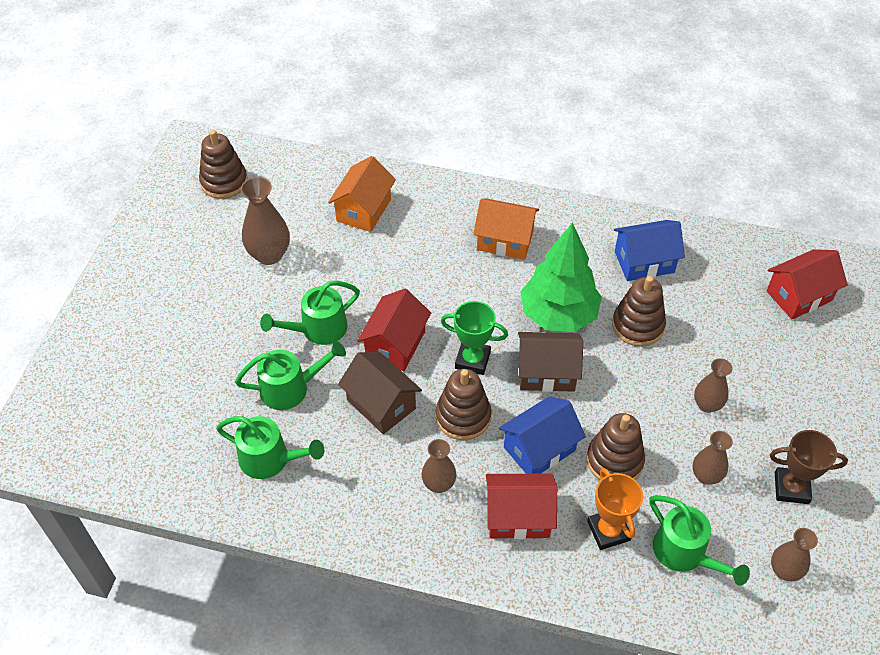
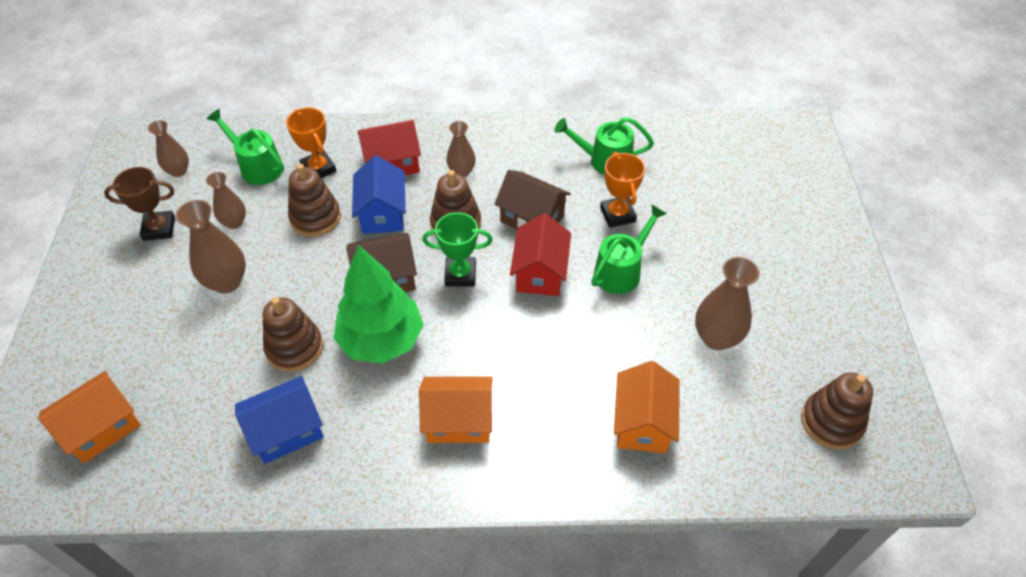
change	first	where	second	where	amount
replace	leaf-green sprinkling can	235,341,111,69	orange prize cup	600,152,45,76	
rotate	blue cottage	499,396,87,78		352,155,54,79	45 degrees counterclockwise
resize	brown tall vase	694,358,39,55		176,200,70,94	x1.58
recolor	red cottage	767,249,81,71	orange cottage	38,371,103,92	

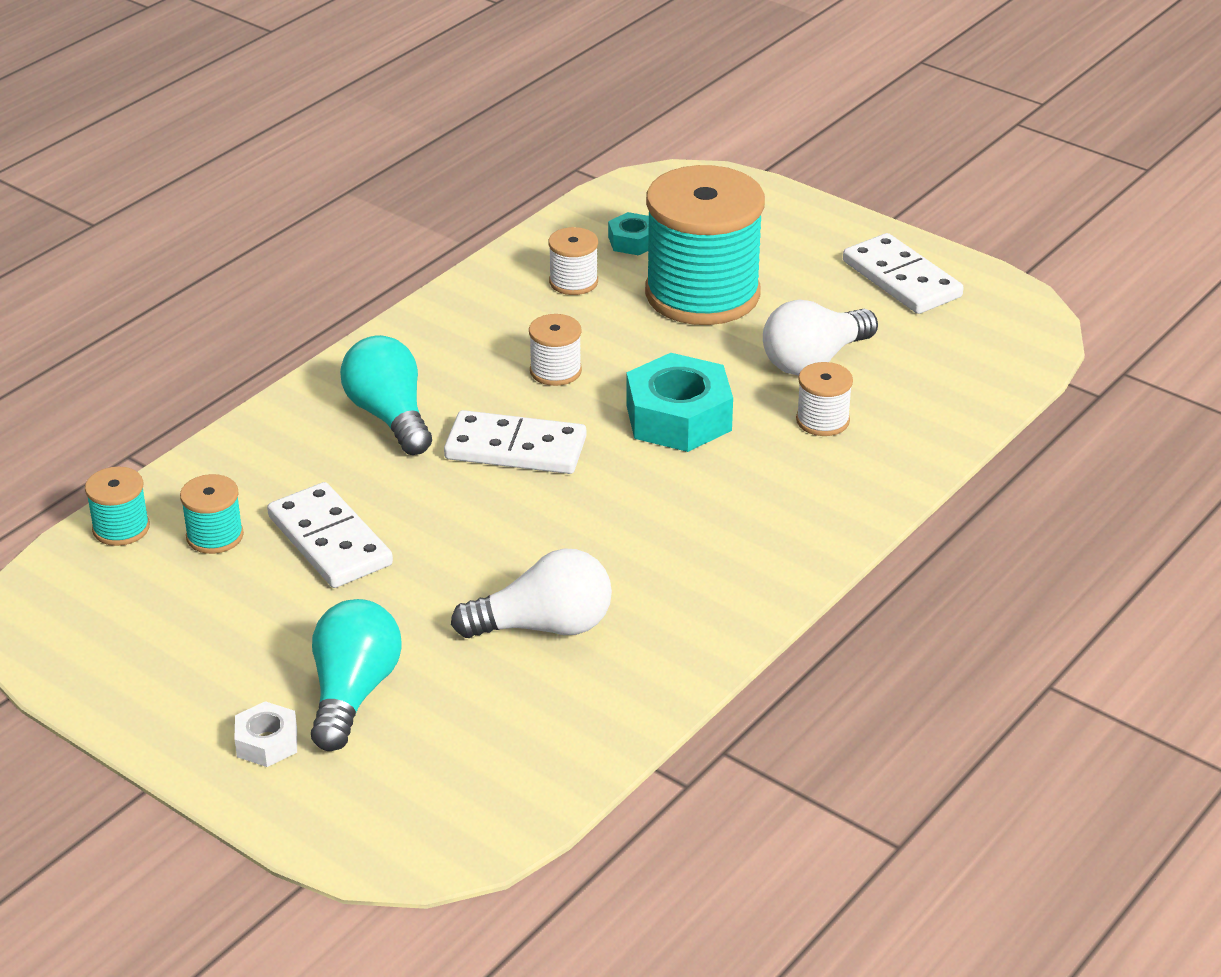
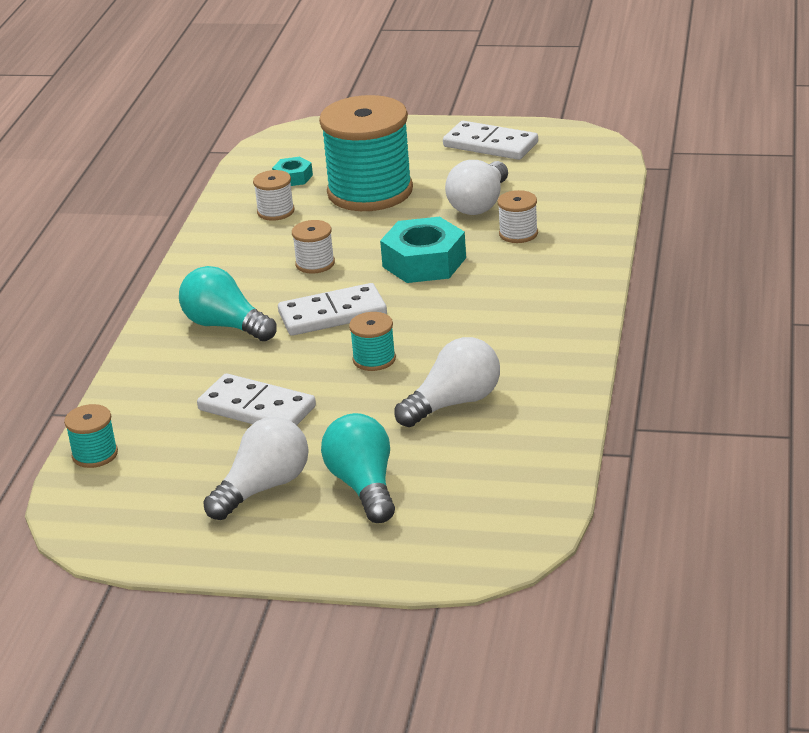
change	first	where	second	where	amount
move	turquoise spool	180,474,64,80		349,312,47,59	
delete	white hex nut	234,701,63,66			
insert			white light bulb	203,417,105,103	

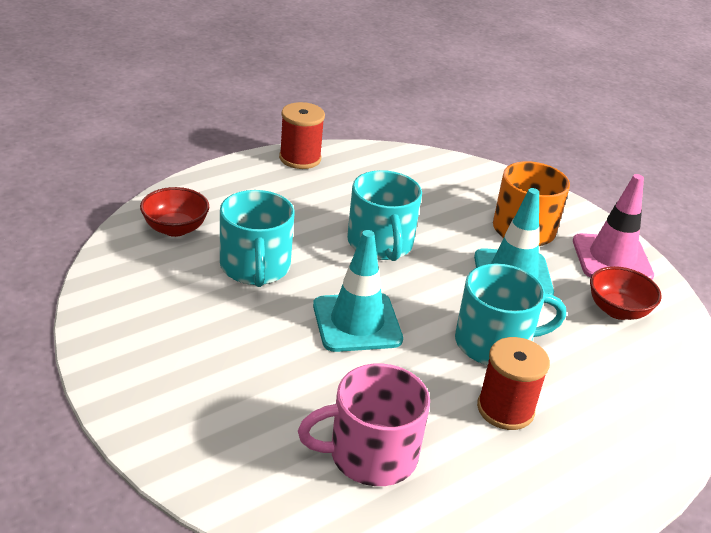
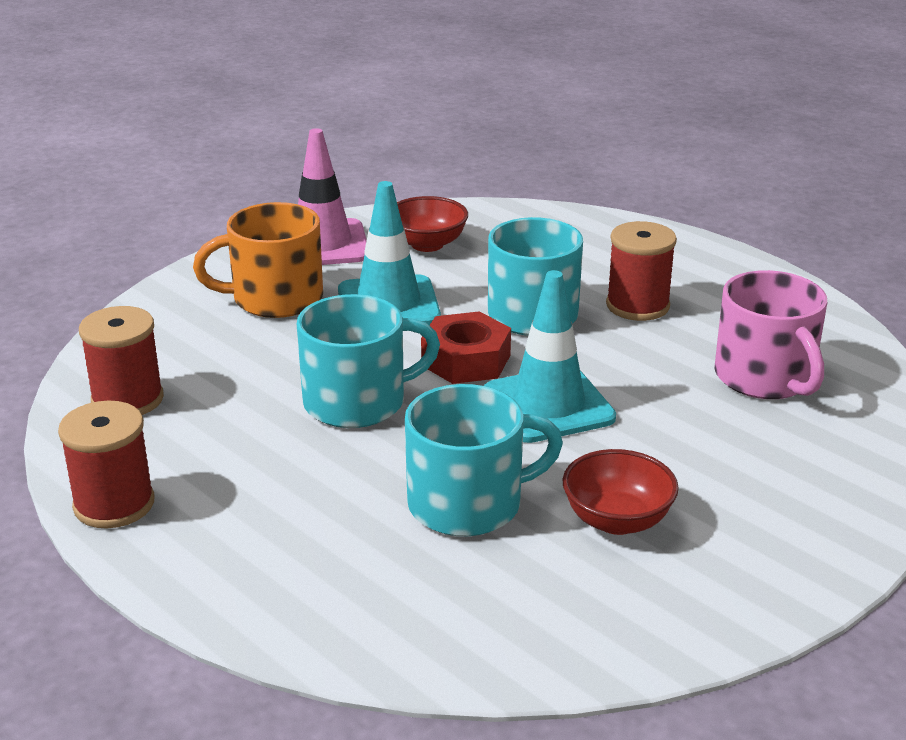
change	first	where	second	where	amount
move	red bowl	140,187,69,50		563,449,116,86	
insert			red spool	79,306,85,109	
insert			red hex nut	421,311,90,73	

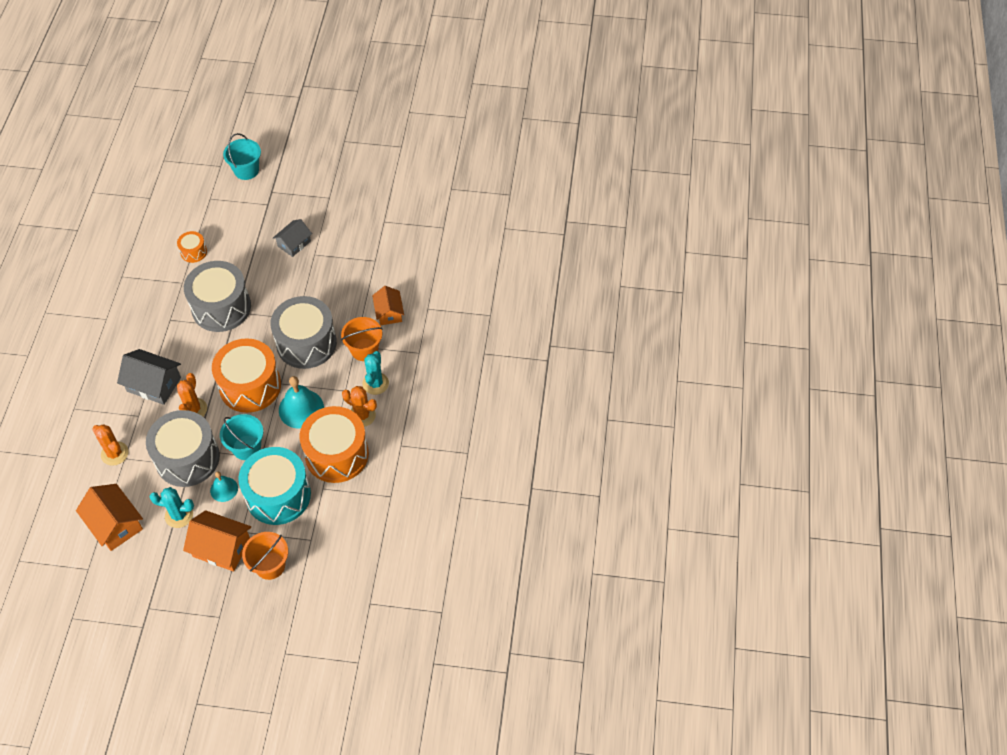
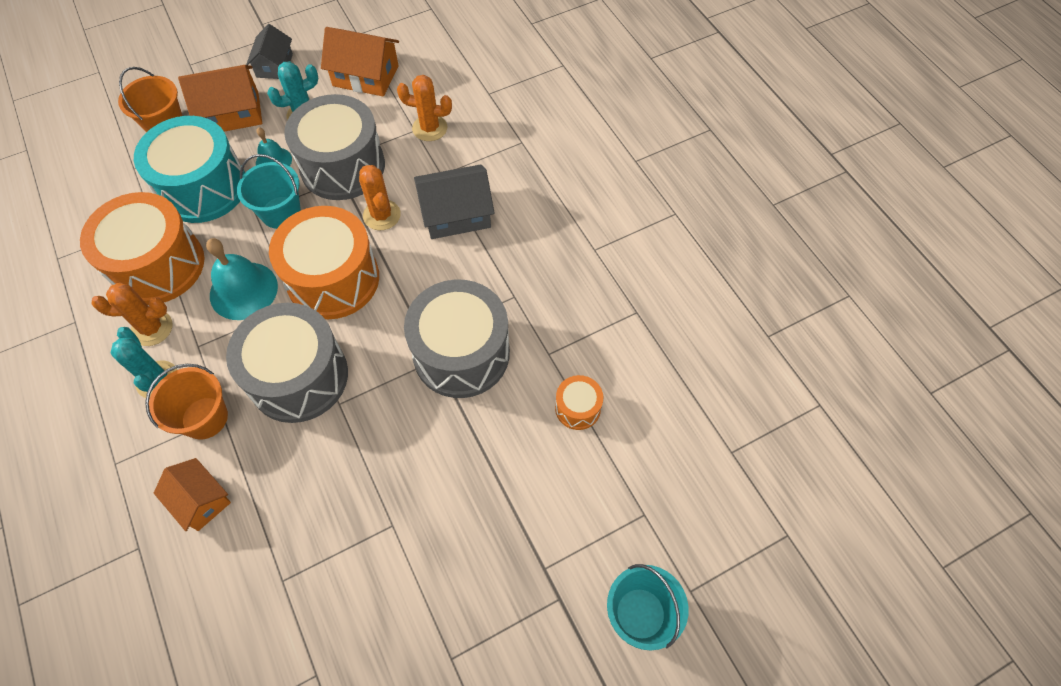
change	first	where	second	where	amount
move	grey cottage	273,219,39,38		246,24,47,55	

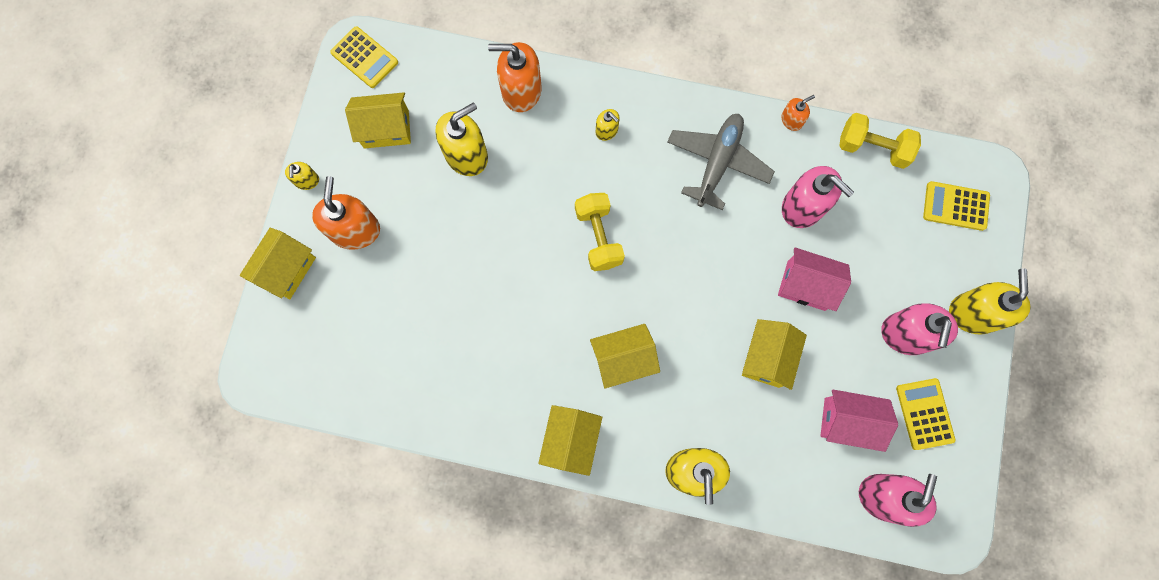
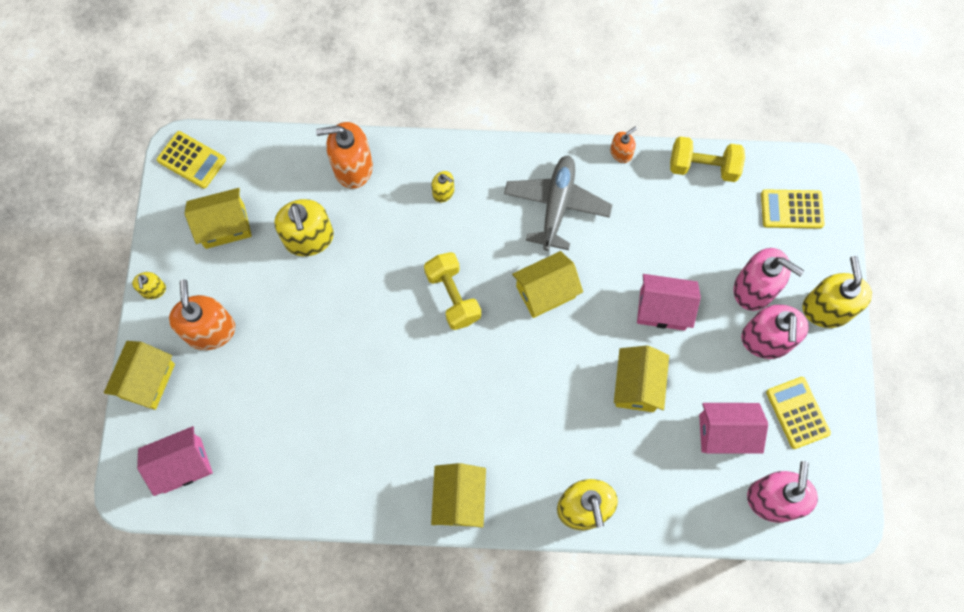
change	first	where	second	where	amount
rotate	yellow soap dispenser	435,103,53,73		274,199,60,57	120 degrees clockwise
move	yellow cottage	590,324,70,64		512,251,71,67	
move	rosy soap dispenser	782,166,72,62		734,248,70,63	
insert			rosy cottage	137,426,76,70	

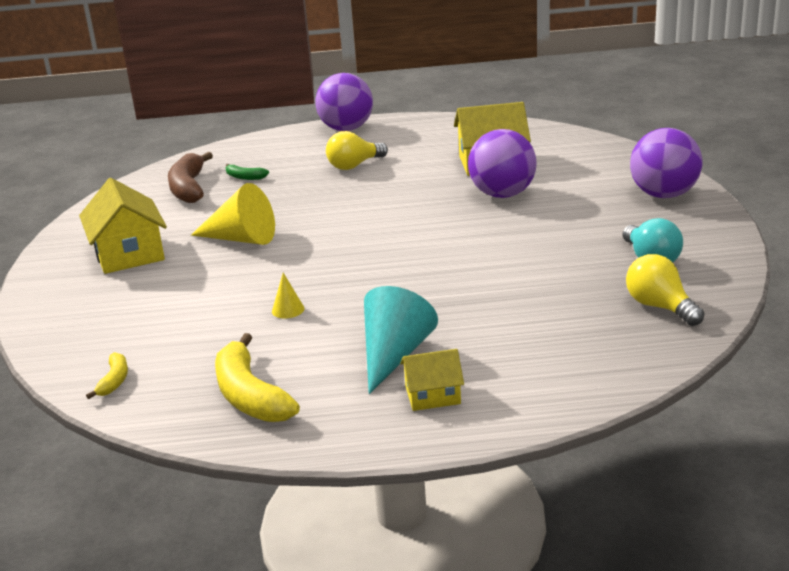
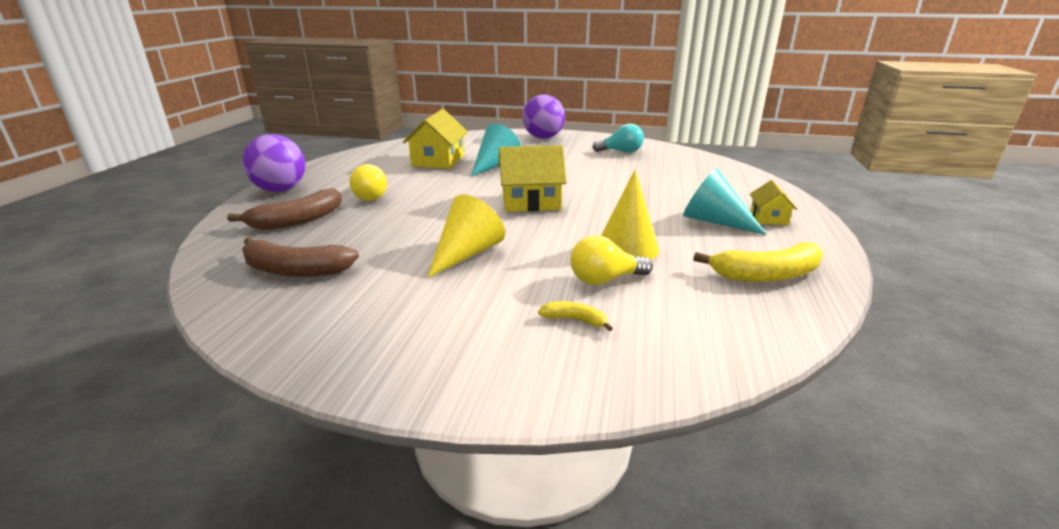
change	first	where	second	where	amount
move	yellow cottage	79,178,88,96		499,145,68,67	
move	yellow banana fruit	86,352,42,47		538,301,75,30	
delete	leaf-green banana fruit	226,164,43,16			
resize	yellow cone shape	272,273,33,46		601,170,58,89	x2.18
replace	royal purple ball	468,129,69,69	turquoise cone shape	471,123,50,53	
move	yellow light bulb	626,254,78,72		571,235,82,50	
insert			brown banana fruit	227,188,115,42	

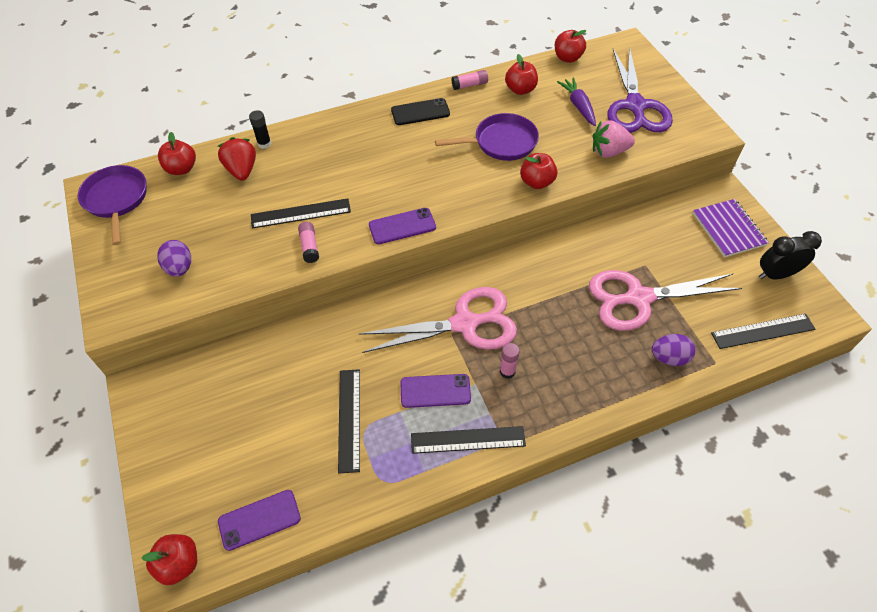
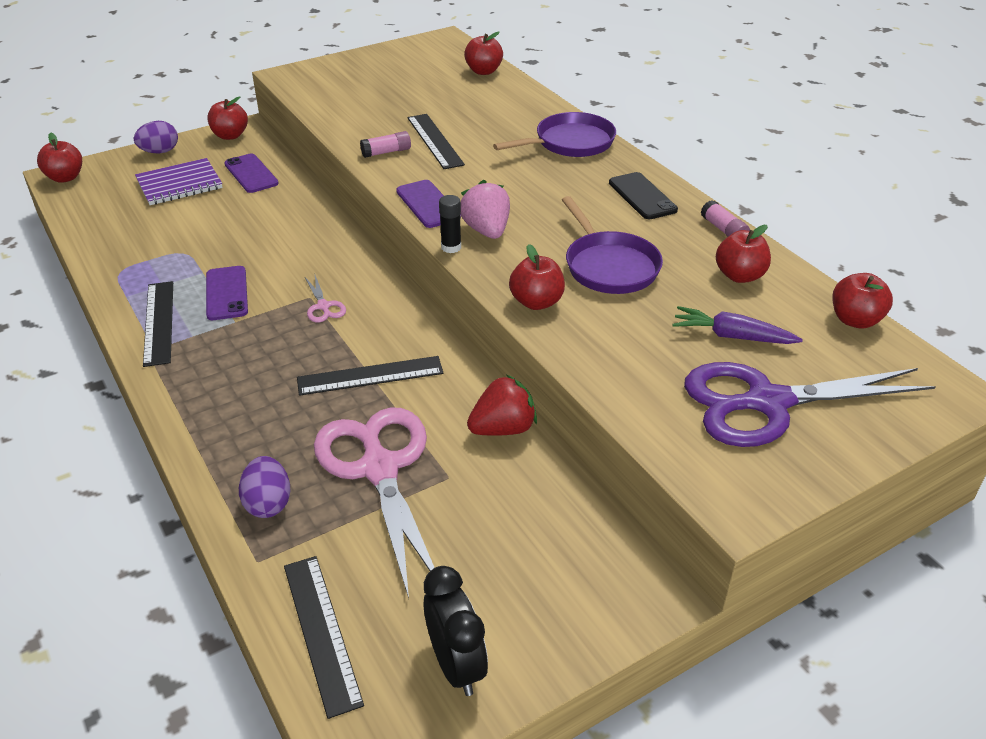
change	first	where	second	where	amount
move	royal purple pan	78,165,69,80		493,112,123,45	
move	royal purple egg shape	157,240,34,37		134,121,44,32	
move	red strawberry	218,137,38,44		467,374,70,62	
move	royal purple smartphone	218,490,83,61		224,154,55,39	
move	ebony glue stick	249,110,22,39		439,195,22,58	
move	ebony ruler	338,369,22,104		297,356,146,40	
resize	rosy shears	359,287,158,66		305,276,41,46	x0.41
delete	rosy glue stick	500,343,20,36			
rotate	royal purple root vegetable	557,77,39,49		672,306,131,38	135 degrees counterclockwise
move	rosy strawberry	593,120,42,38		460,180,50,59	
move	royal purple notebook	693,199,76,58		135,158,88,47	
insert			red apple fruit	207,96,41,44	

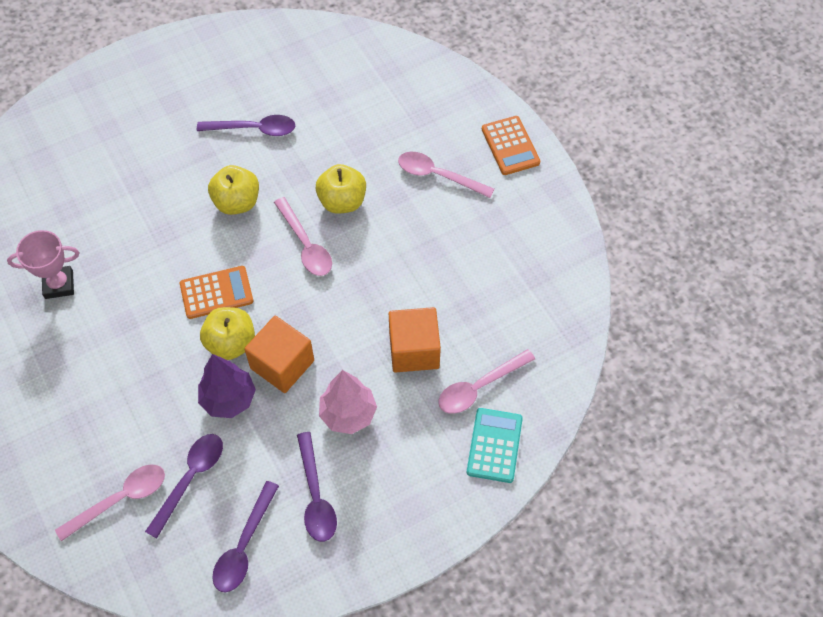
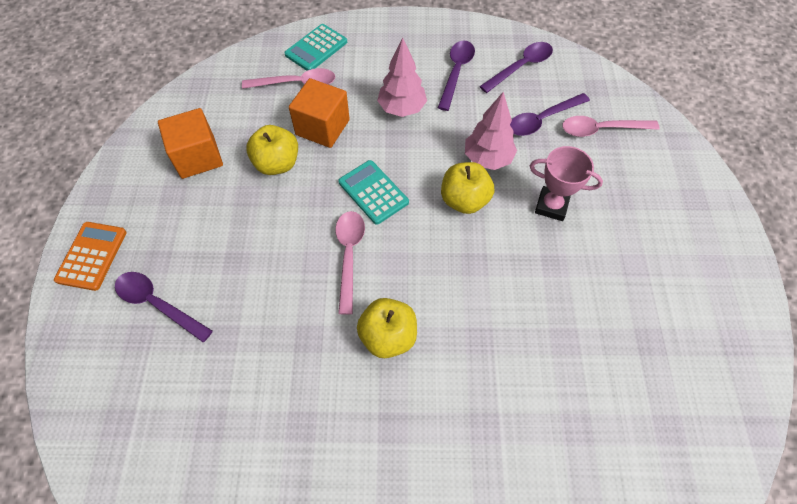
change	first	where	second	where	amount
move	rosy prize cup	7,230,72,69		530,146,73,75	
delete	orange adding machine	180,266,73,53			
move	royal purple tablespoon	197,115,98,21		115,272,98,70	
recolor	royal purple tree	198,354,58,64	rosy tree	465,92,52,78	
move	orange block	244,316,70,77		158,108,65,71	
move	yellow apple fruit	316,164,50,50		246,125,52,50	
delete	rosy tablespoon	398,152,96,46			
insert			turquoise adding machine	338,160,71,65	

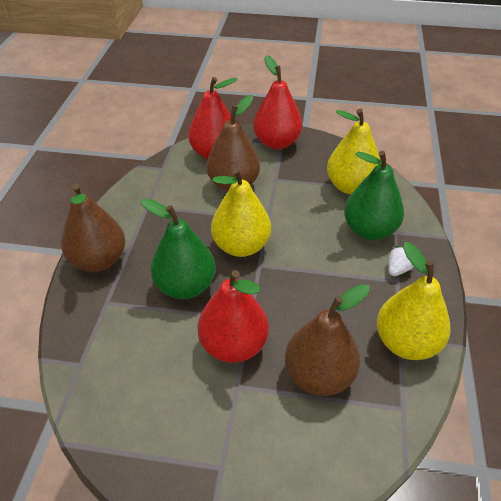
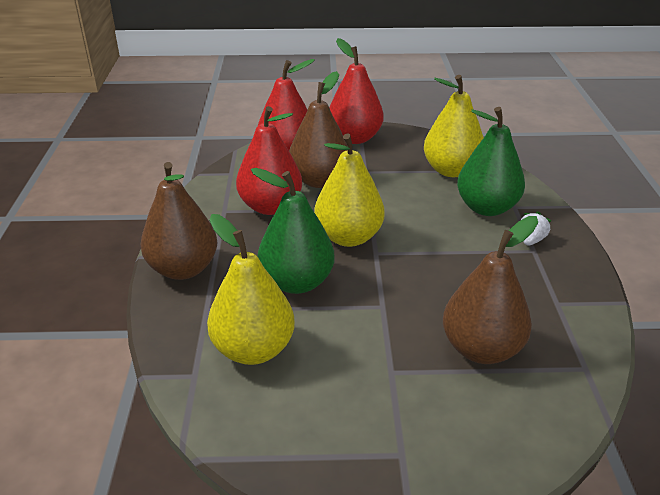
change	first	where	second	where	amount
move	red pear	197,270,72,93		236,106,66,109	
move	yellow pear	377,242,74,118		207,214,88,151	

